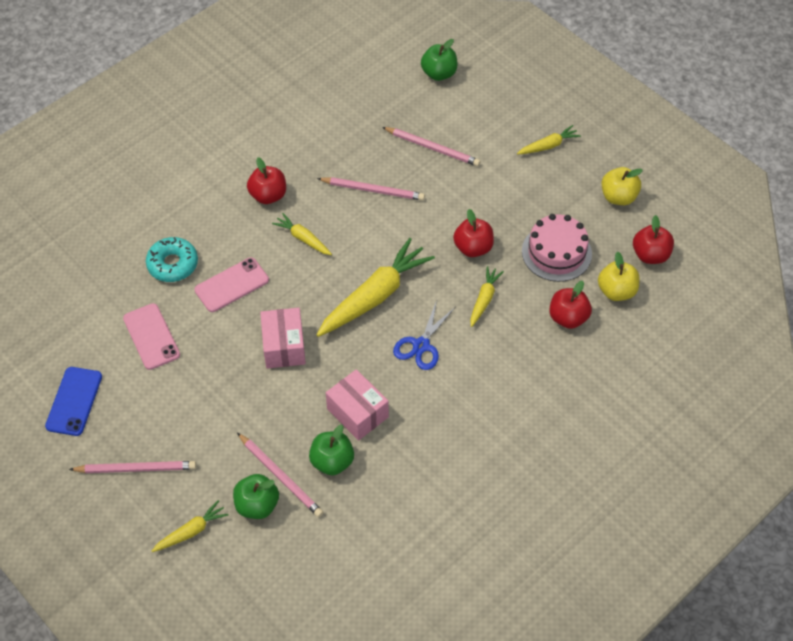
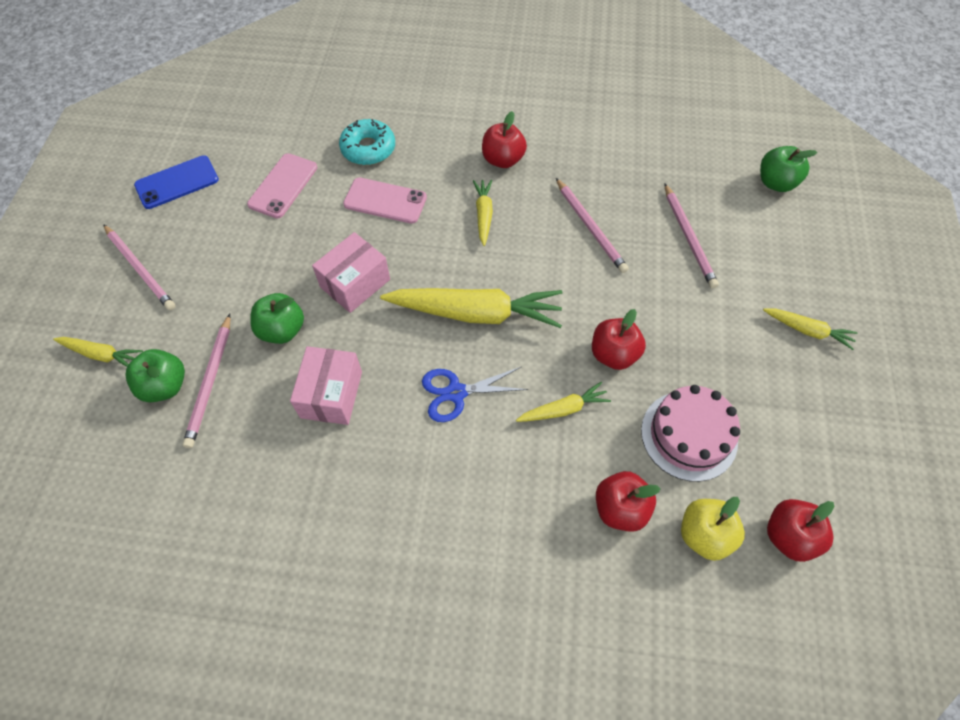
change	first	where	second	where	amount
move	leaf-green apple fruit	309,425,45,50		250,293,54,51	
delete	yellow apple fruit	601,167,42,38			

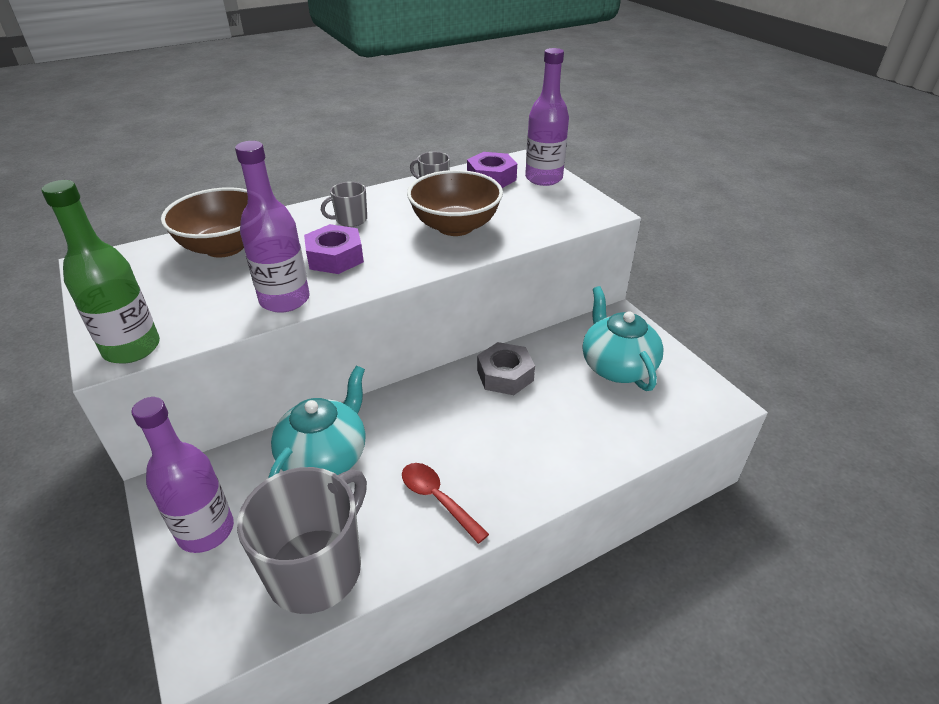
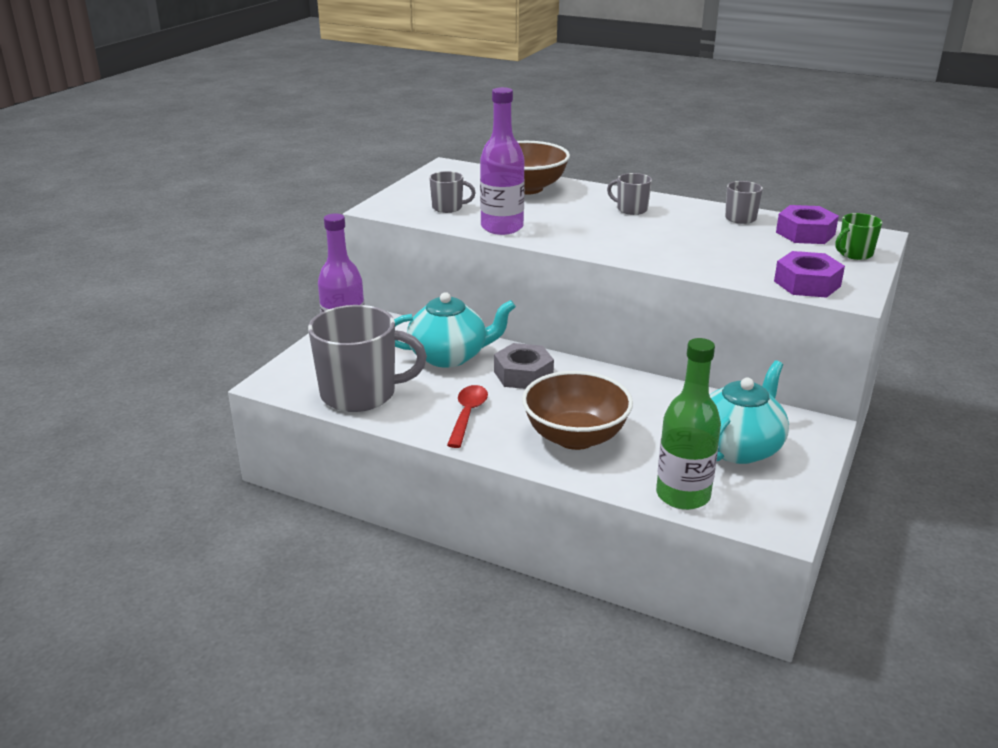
change	first	where	second	where	amount
move	leaf-green flask	41,180,119,184		656,338,65,172	
move	royal purple hex nut	304,224,60,50		774,251,71,47	
move	brown bowl	407,170,96,66		522,371,111,79	
move	grey hex nut	477,342,58,53		494,343,60,46	
replace	royal purple flask	525,48,44,138	leaf-green mug	835,213,47,47	
insert			grey mug	429,171,47,42	

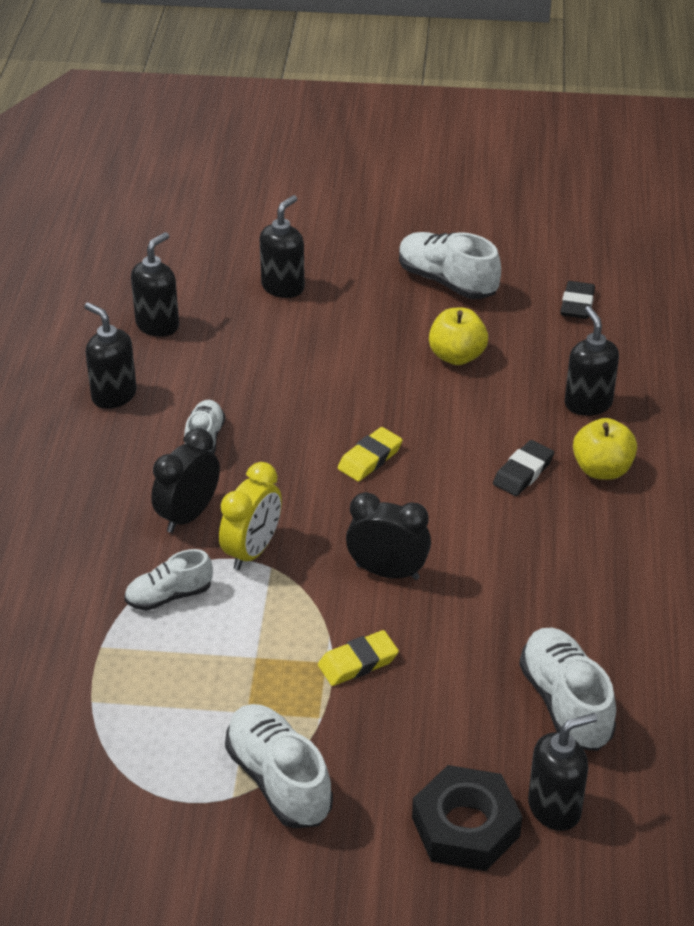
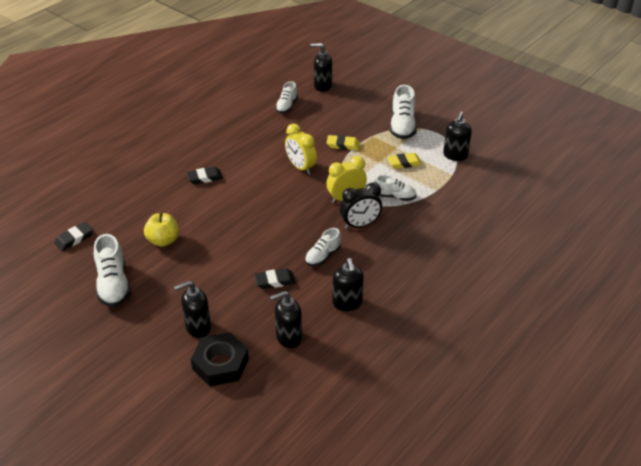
change	first	where	second	where	amount
move	yellow pencil eraser	338,427,64,54		387,153,35,16	
recolor	ebony bedside clock	346,492,85,88	yellow bedside clock	285,124,32,51	
move	ebony hex nut	412,765,110,106		191,332,58,54	
resize	white shoe	519,628,97,123		275,81,23,32	x0.63
move	ebony soap dispenser	565,306,54,110		443,112,29,49	
delete	yellow apple fruit	573,418,64,62			
insert			ebony pencil eraser	254,268,41,21	

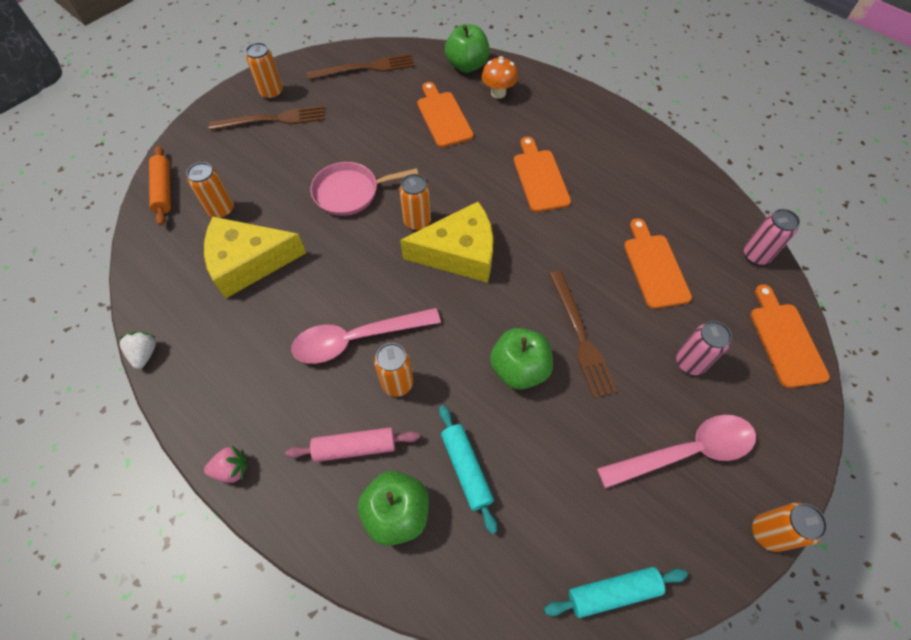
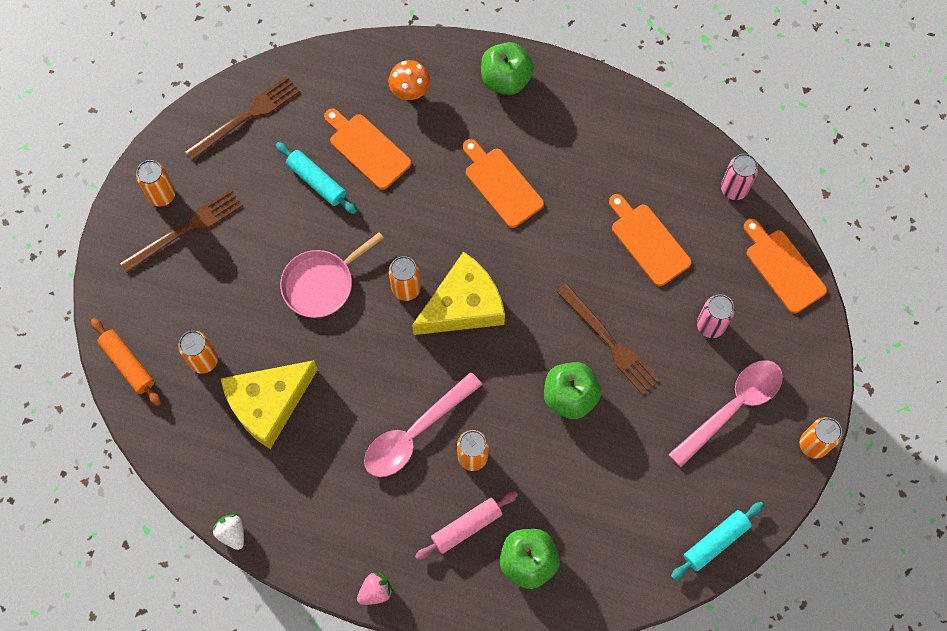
change	first	where	second	where	amount
move	turquoise pastry roller	439,405,58,129		276,142,81,72	
move	leaf-green apple fruit	445,24,45,49		481,42,53,53	

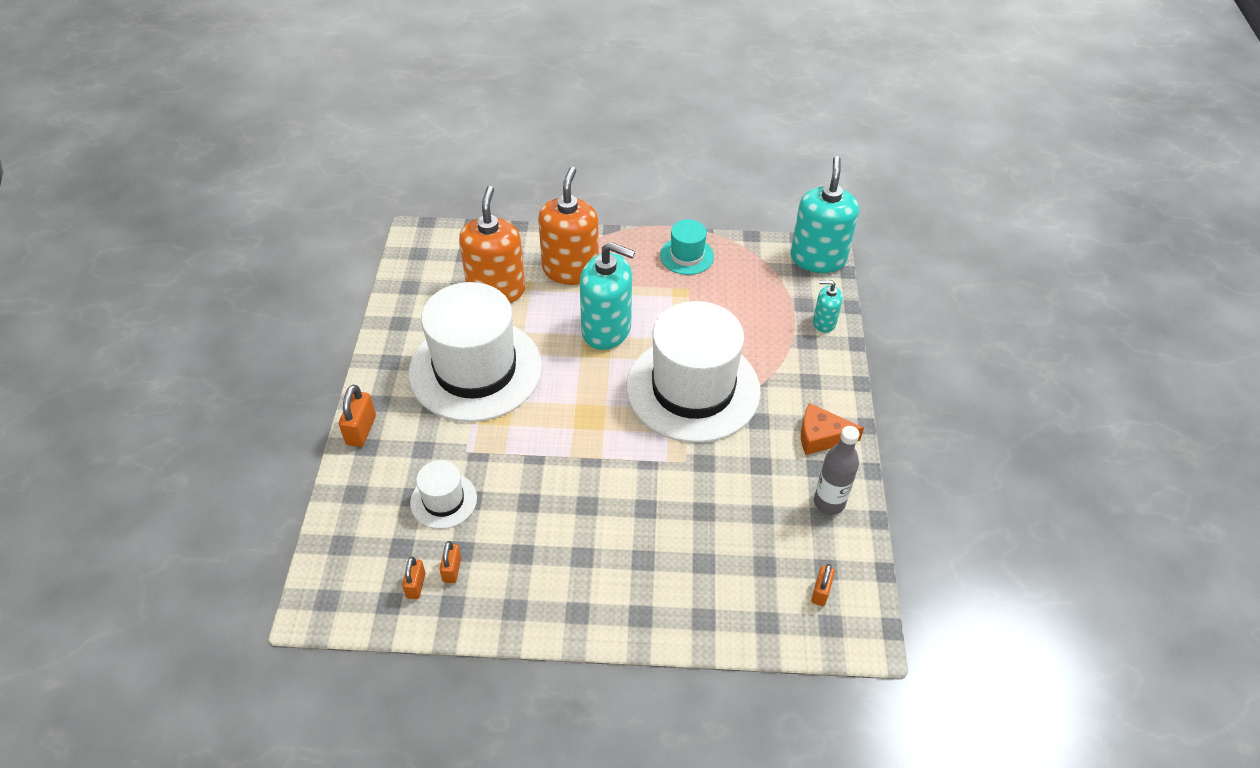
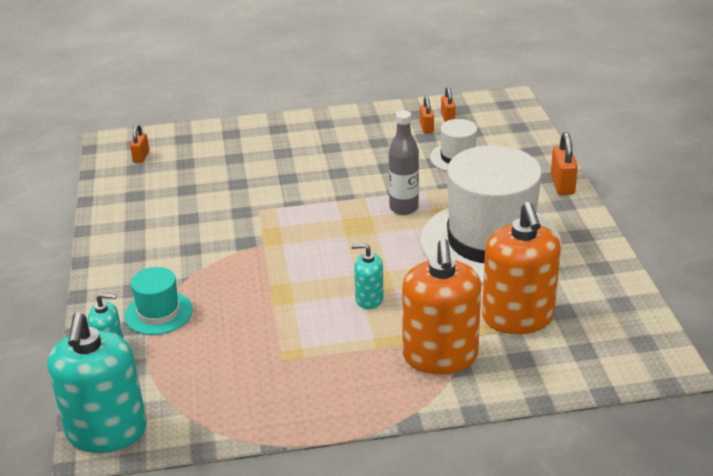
change	first	where	second	where	amount
resize	turquoise soap dispenser	580,242,55,108		351,243,32,66	x0.50
delete	white top hat	626,301,135,142			
move	turquoise top hat	660,219,54,56		124,267,69,68	
delete	orange cheese wedge	801,403,63,52			
move	grey flask	814,426,45,89		389,111,30,104	

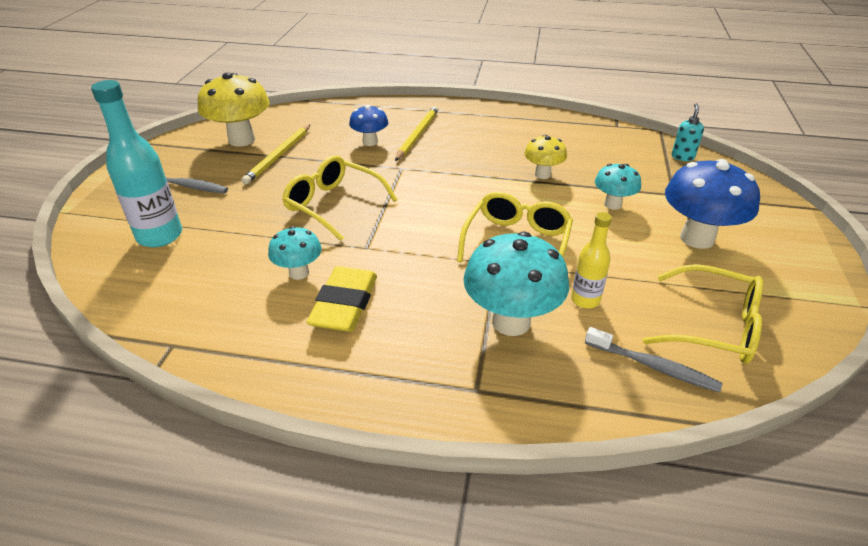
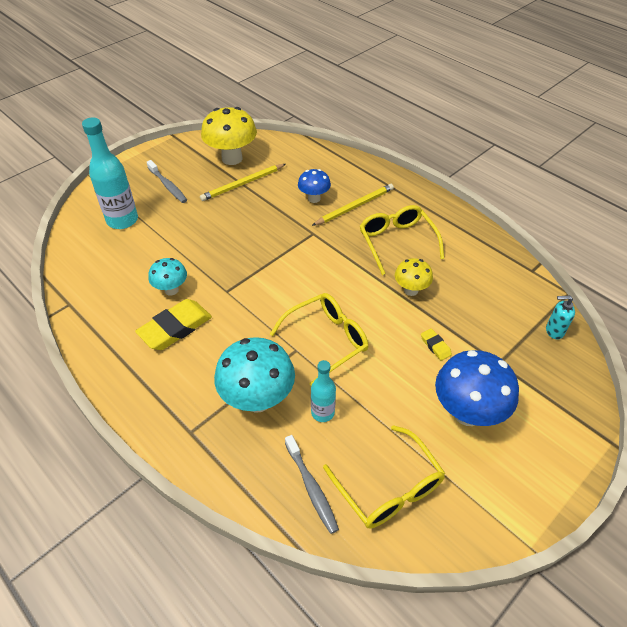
change	first	where	second	where	amount
move	yellow eyeglasses	282,156,116,85		360,205,84,70	
recolor	yellow flask	571,212,41,96	turquoise flask	311,360,25,62	
replace	turquoise toadstool	595,164,46,46	yellow pencil eraser	421,328,31,33	
rotate	turquoise soap dispenser	672,103,32,58		546,296,29,44	135 degrees counterclockwise

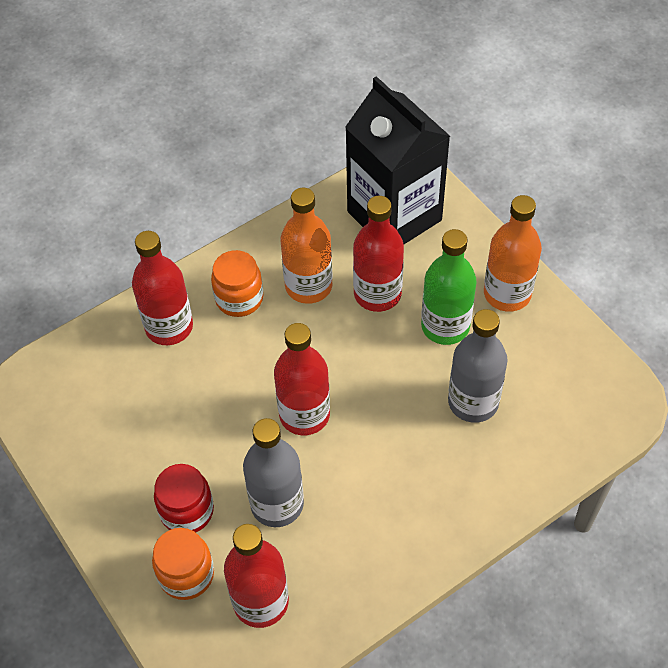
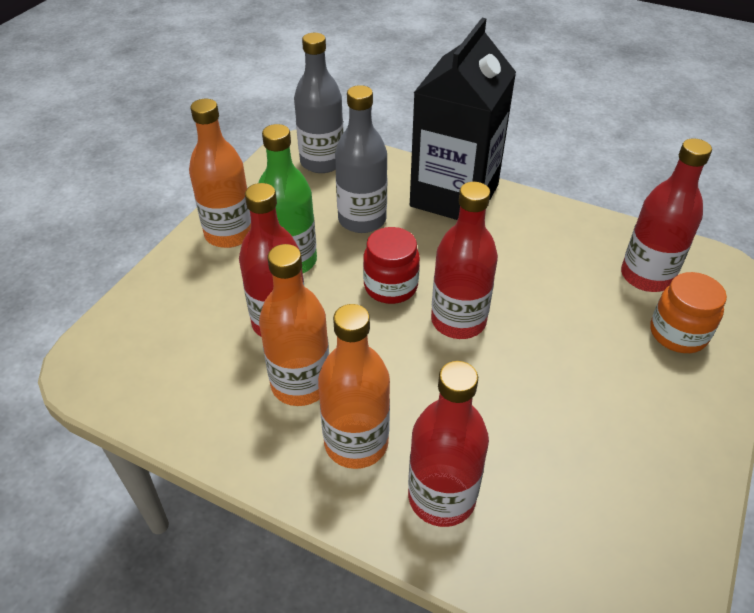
change	first	where	second	where	amount
move	red preserve jar	154,464,60,69		363,227,57,77	
replace	orange preserve jar	211,250,52,67	orange flask	318,304,72,165	
move	grey flask	243,418,61,109		294,33,50,140	
move	ebony juice carton	345,76,105,168		410,18,106,202	

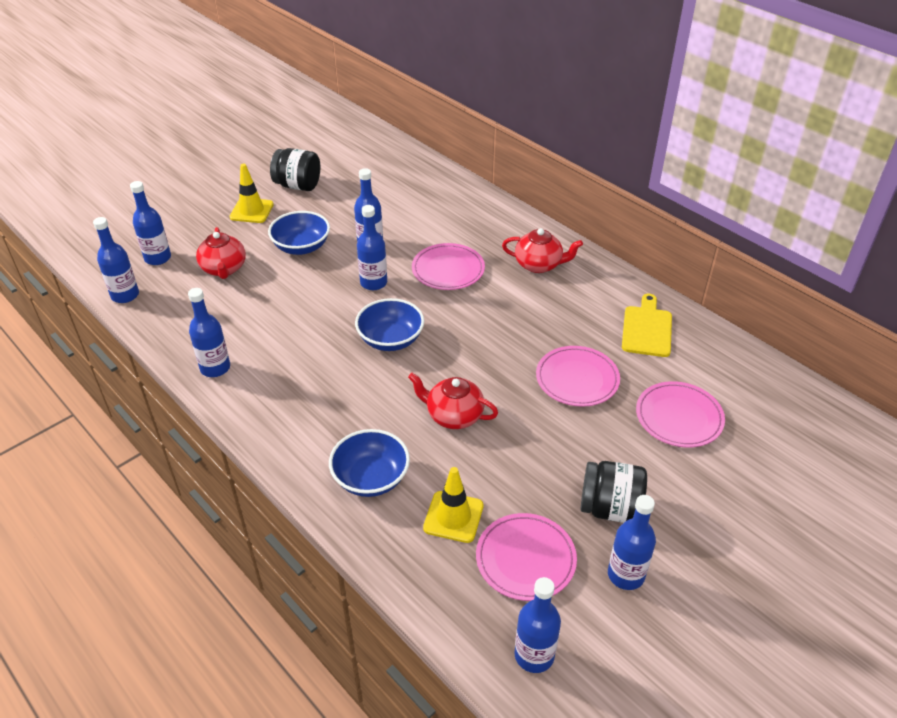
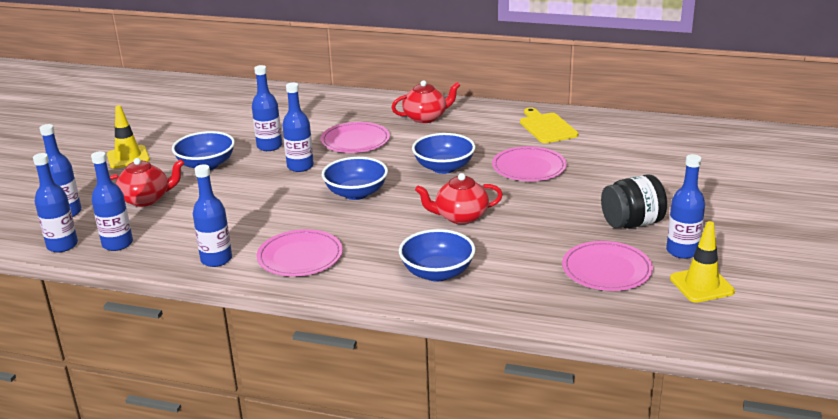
change	first	where	second	where	amount
rotate	red teapot	196,227,50,52		110,158,74,49	60 degrees counterclockwise
delete	ebony preserve jar	270,148,50,43			
move	yellow road cone	423,467,61,76		670,221,65,82	
move	blue flask	514,577,47,96		91,151,42,100	
move	rosy plate	636,381,89,67		256,229,87,47	
insert			blue bowl	412,133,64,41	

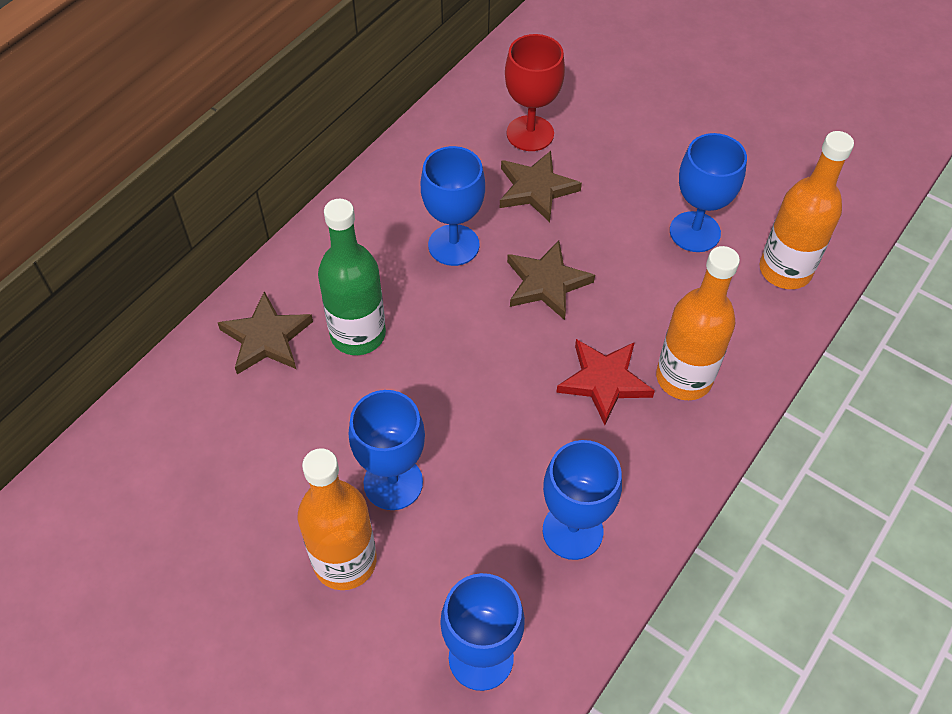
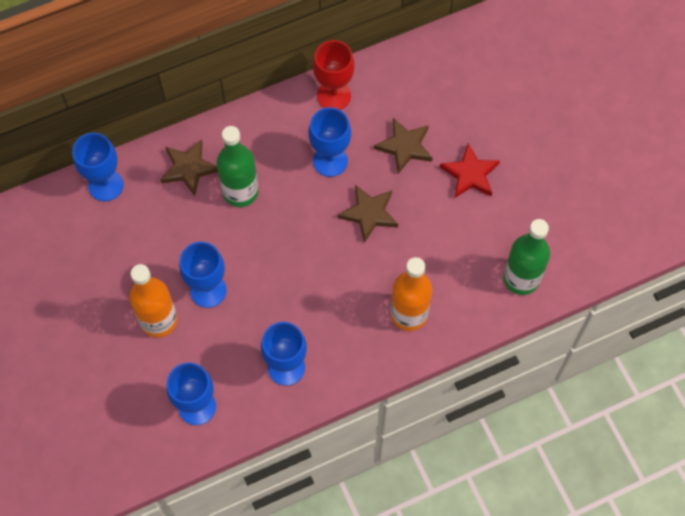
change	first	where	second	where	amount
move	red goblet	505,34,60,117		313,40,42,70	
move	red star	556,339,99,86		440,144,60,54	
move	blue goblet	670,133,77,119		72,133,52,68	
recolor	orange flask	759,131,95,158	leaf-green flask	503,219,47,76	

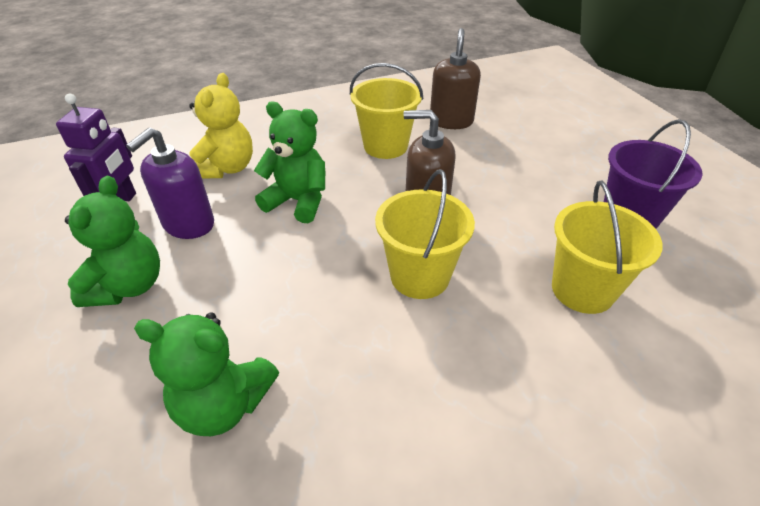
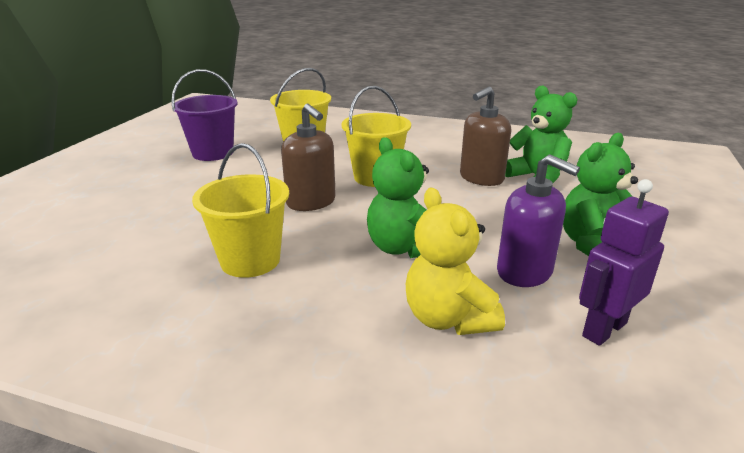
change	first	where	second	where	amount
rotate	royal purple soap dispenser	126,127,88,112		497,154,83,133	60 degrees clockwise
rotate	yellow teddy	189,73,64,106		406,188,99,147	75 degrees counterclockwise
move	brown soap dispenser	430,28,51,101		460,87,51,99	

